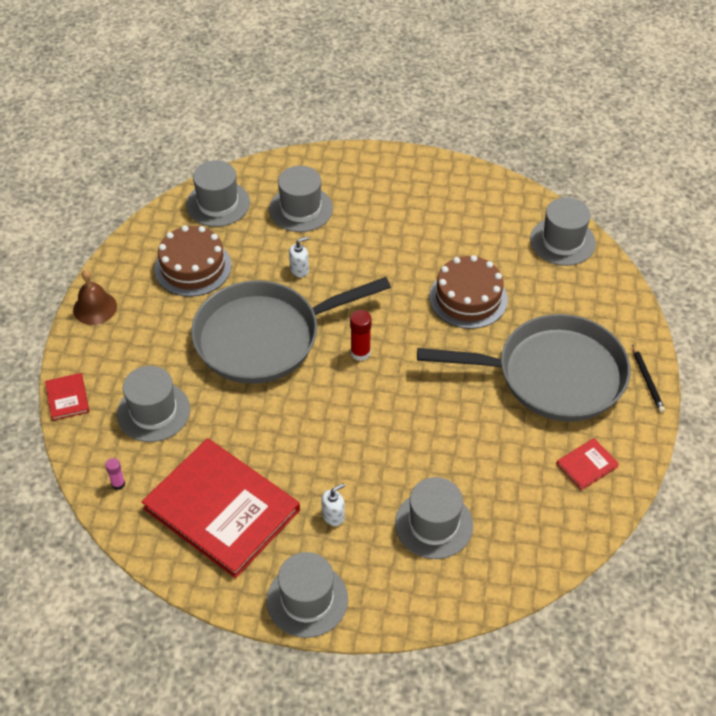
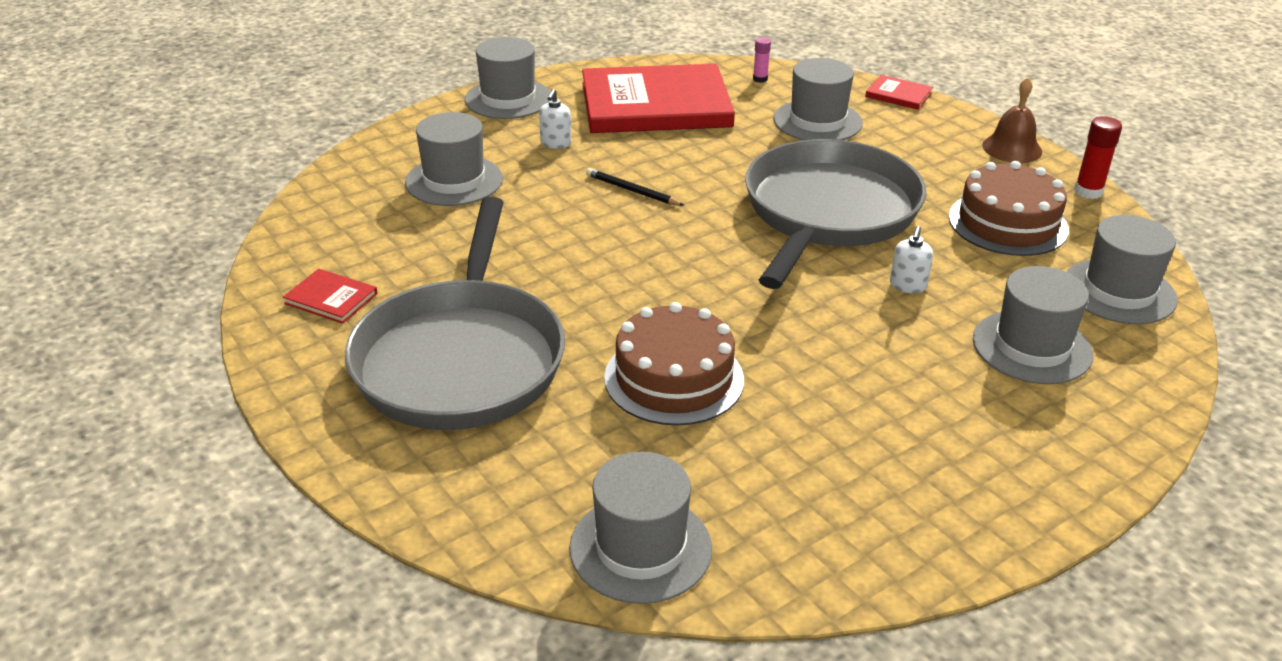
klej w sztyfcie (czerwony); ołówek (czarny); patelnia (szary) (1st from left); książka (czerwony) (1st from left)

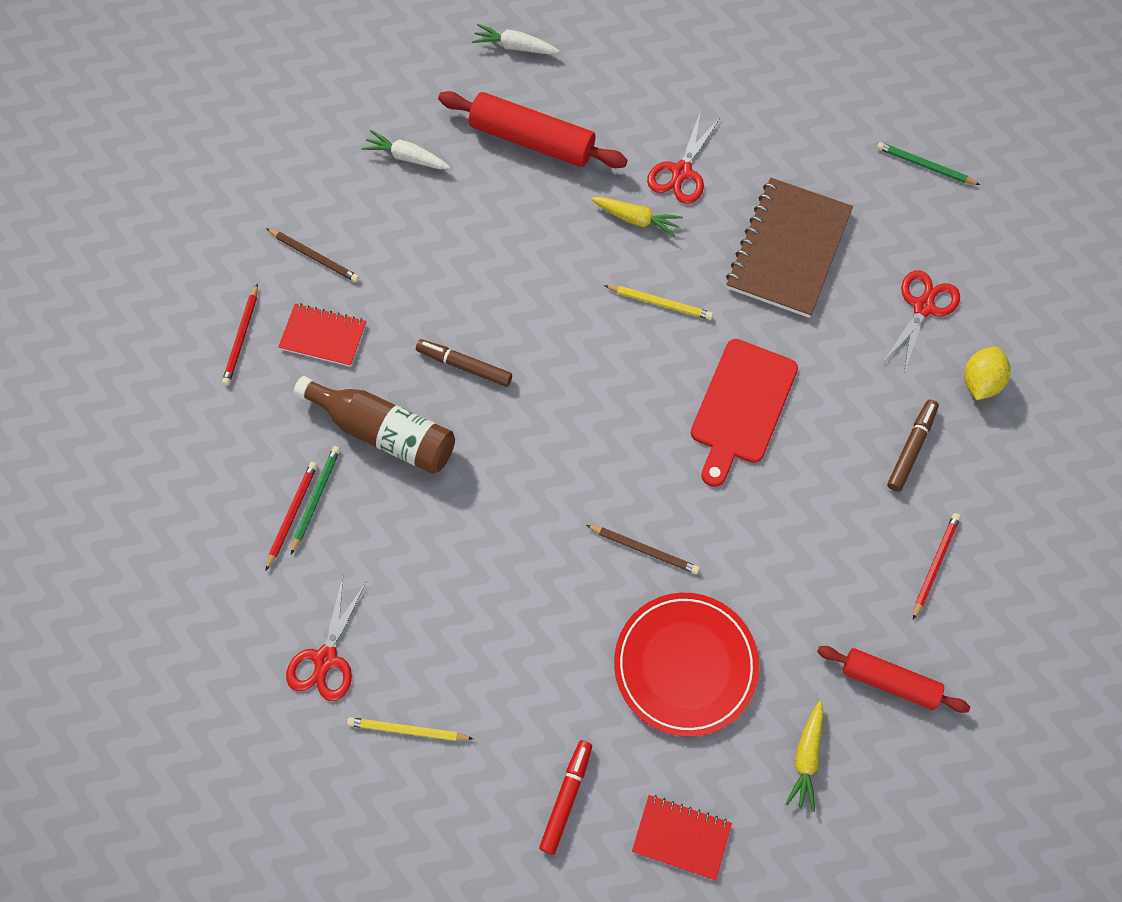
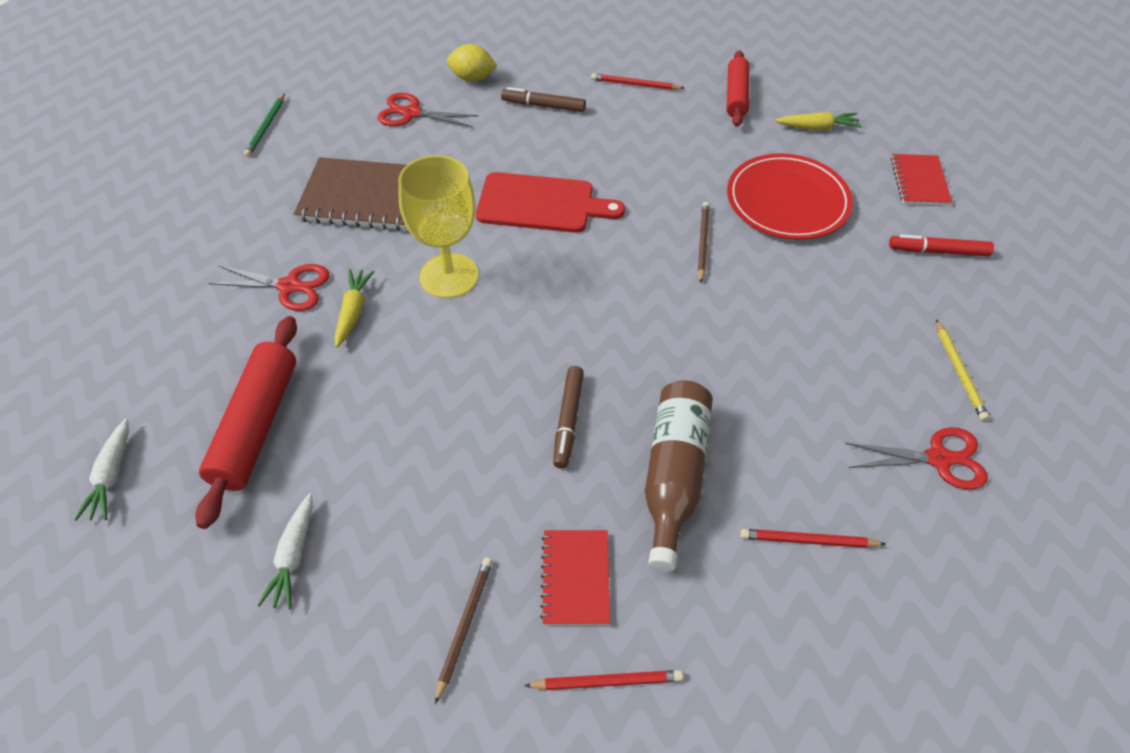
ołówek (zielony) (1st from left in the first image); kielich (żółty)

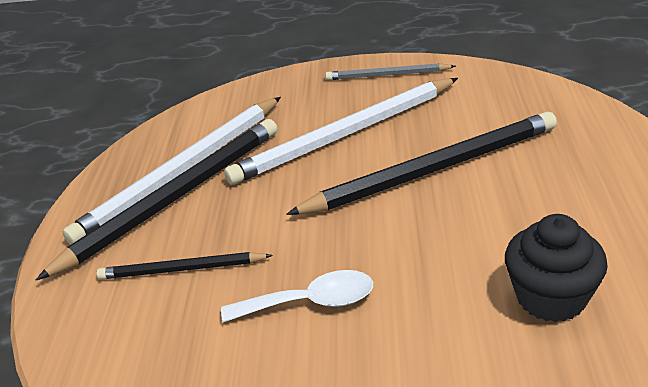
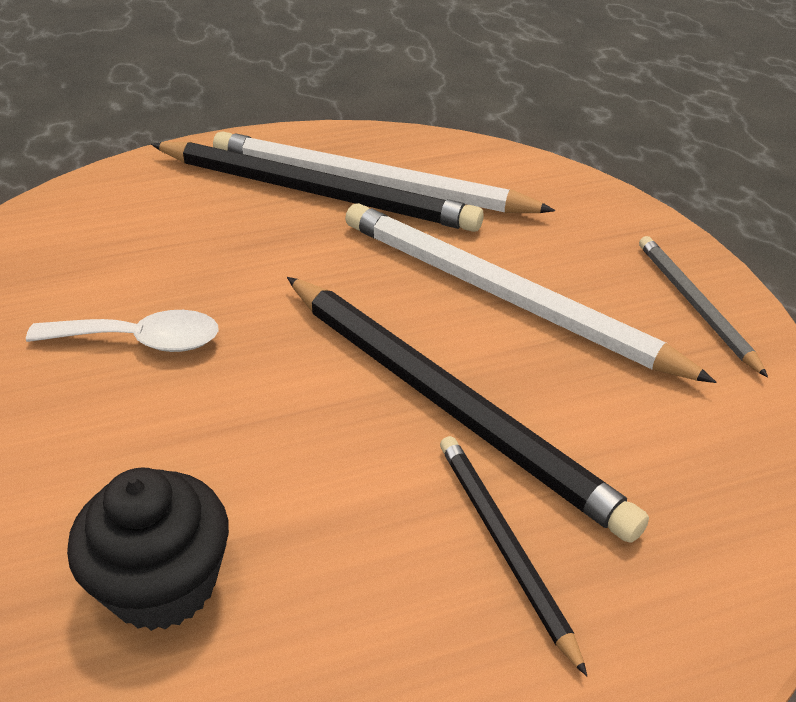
ołówek (czarny) (3rd from left); łyżka (biały)

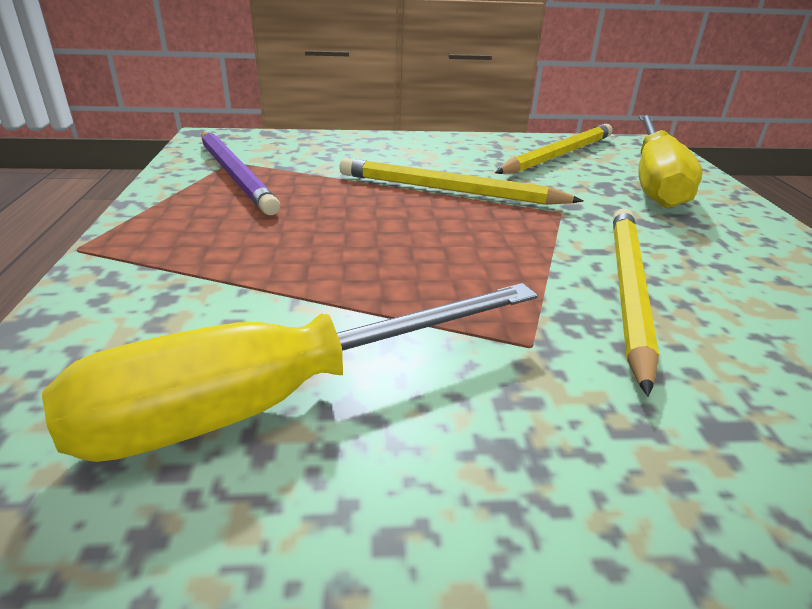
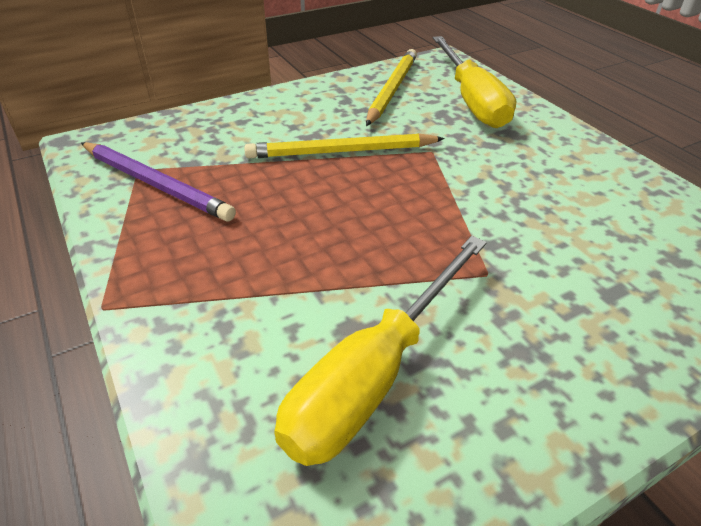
ołówek (żółty) (3rd from left in the first image)

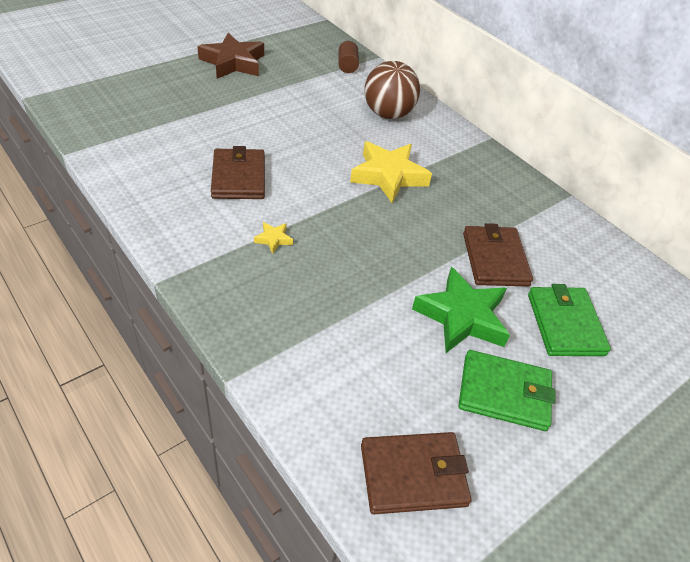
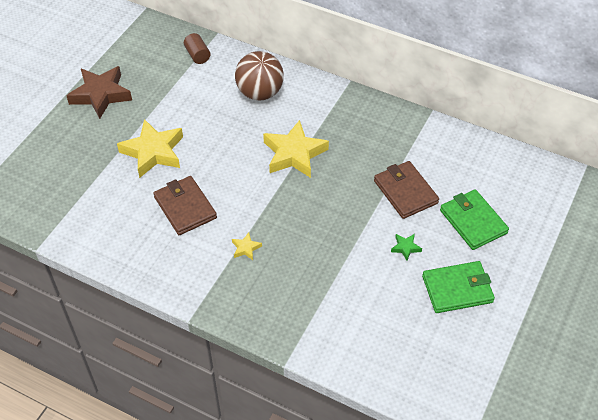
portfel (brązowy) (2nd from left in the first image); gwiazda (żółty) (1st from left); gwiazda (zielony)

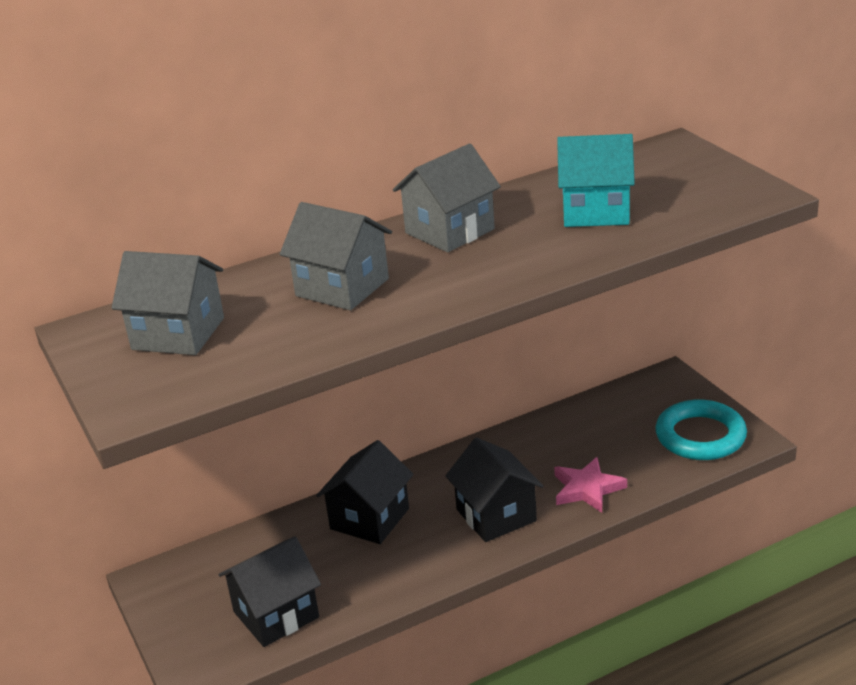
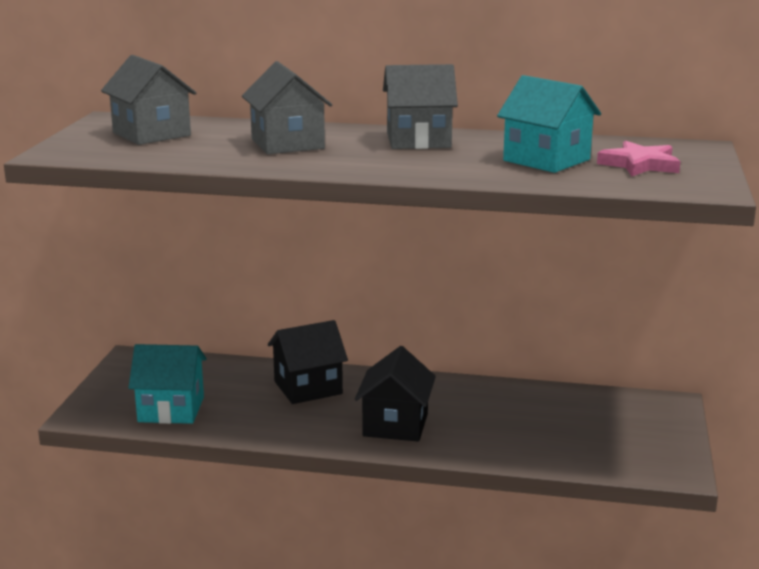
pierścień (turkusowy); gwiazda (różowy); domek (turkusowy) (1st from left)

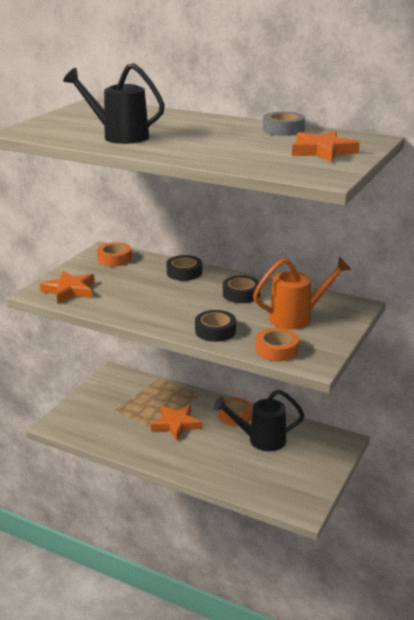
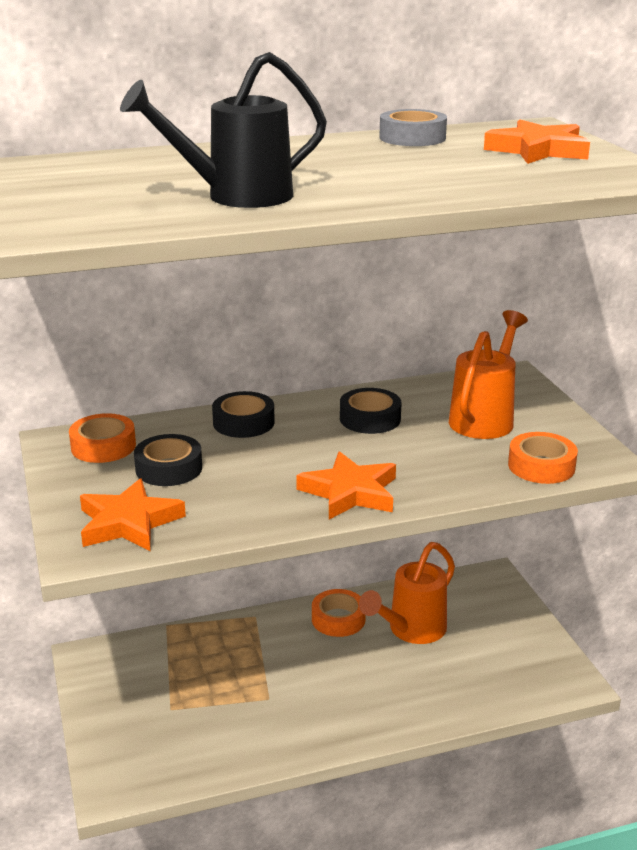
gwiazda (pomarańczowy) (2nd from left); taśma klejąca (czarny) (1st from left); konewka (pomarańczowy) (1st from left)

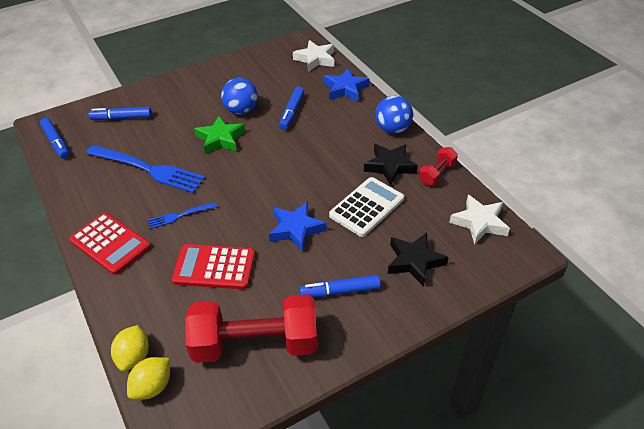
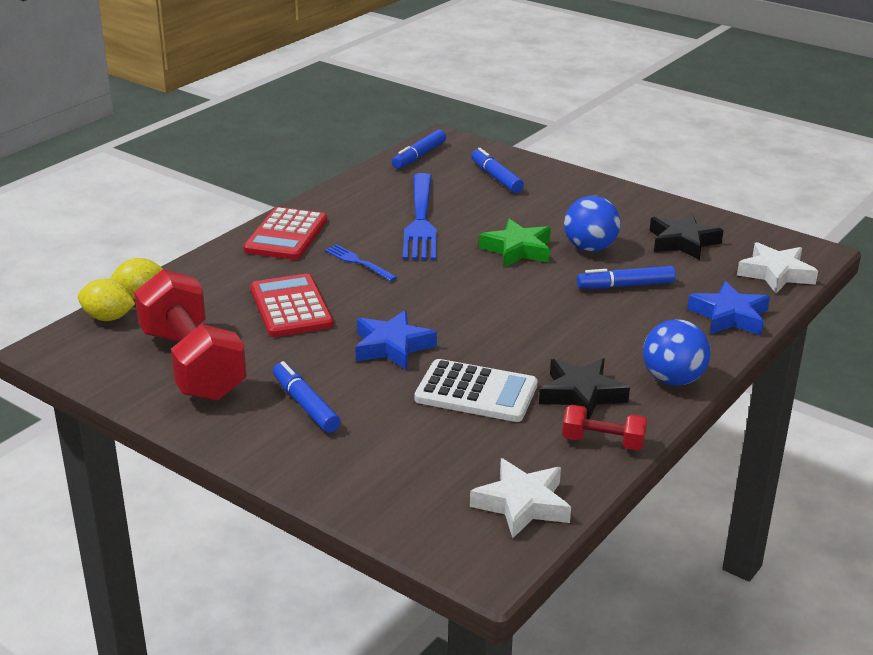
gwiazda (czarny) (2nd from left)

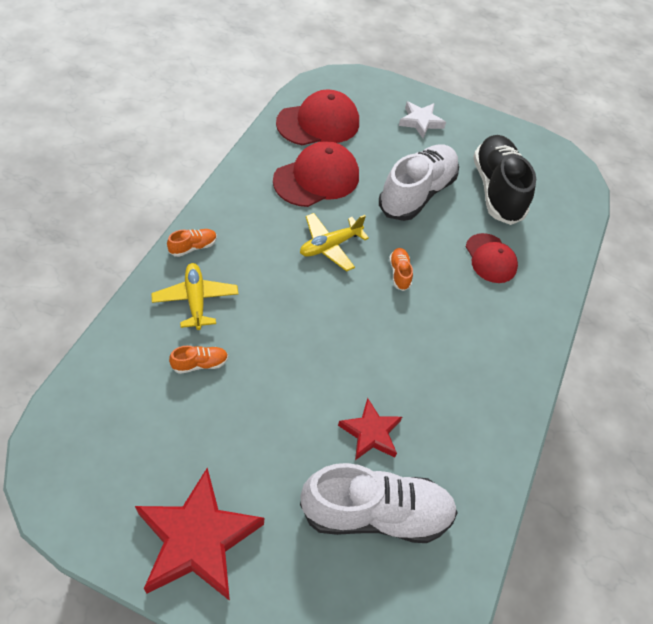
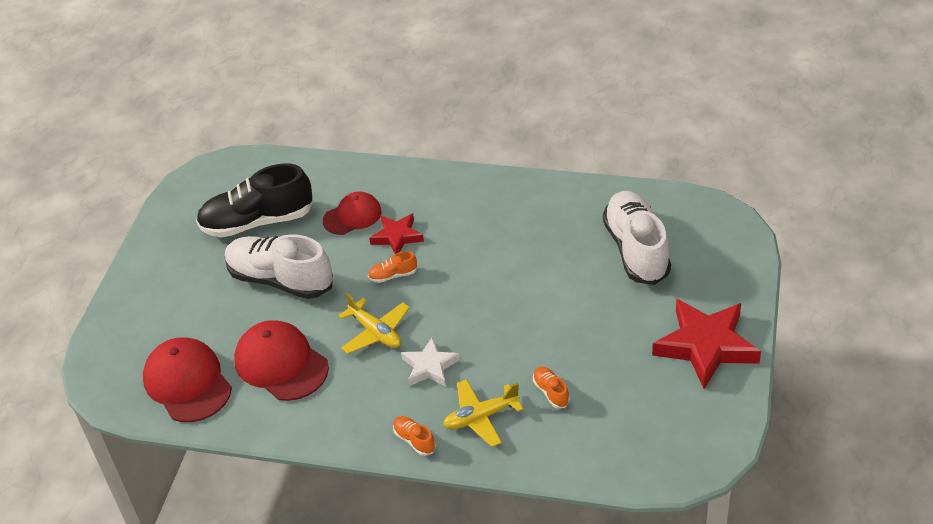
gwiazda (czerwony) (1st from left); gwiazda (biały)

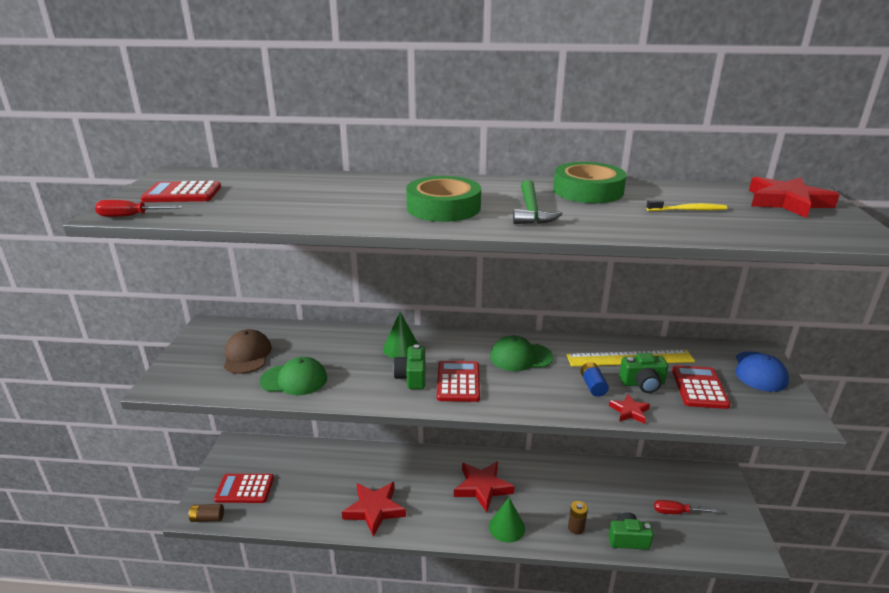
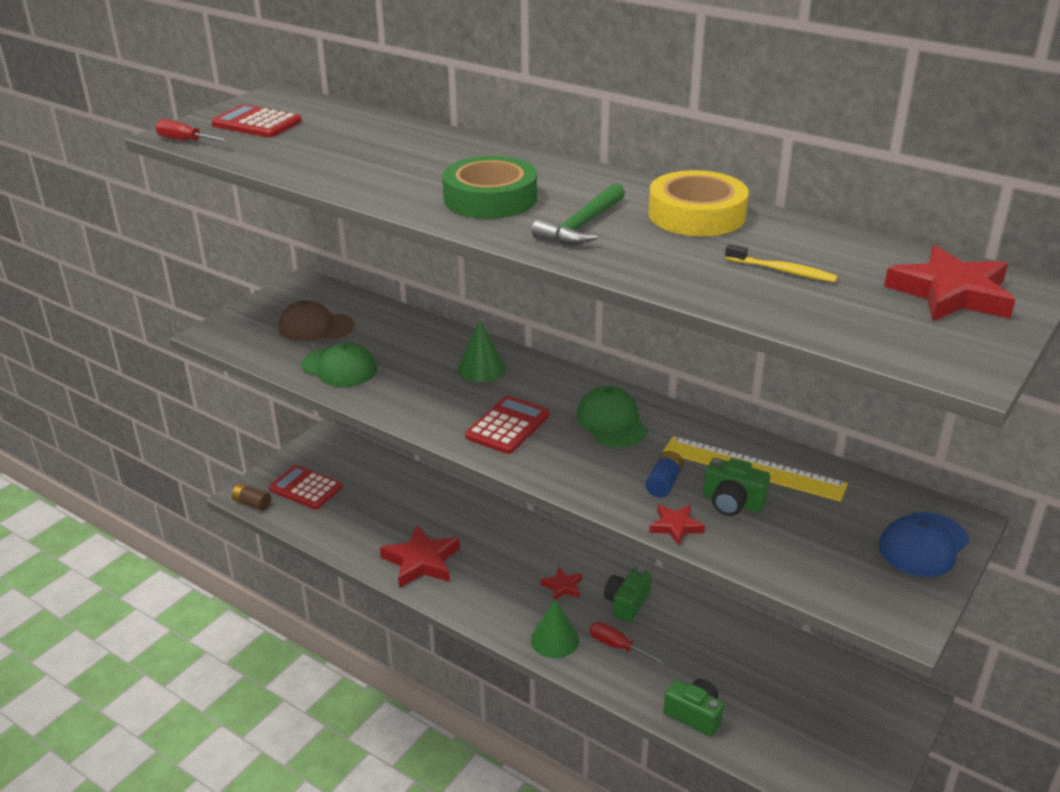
bateria (brązowy) (2nd from left in the first image); kalkulator (czerwony) (4th from left in the first image); aparat fotograficzny (zielony) (1st from left); śrubokręt (czerwony) (2nd from left); taśma klejąca (żółty); czapka (brązowy); czapka (zielony) (2nd from left); gwiazda (czerwony) (2nd from left)

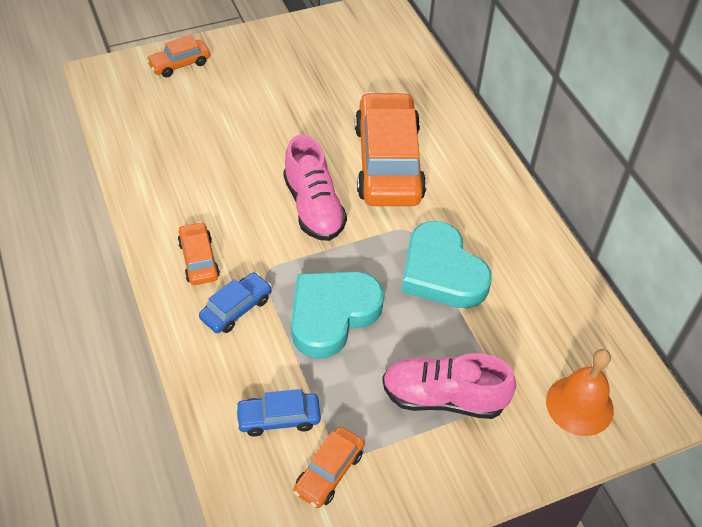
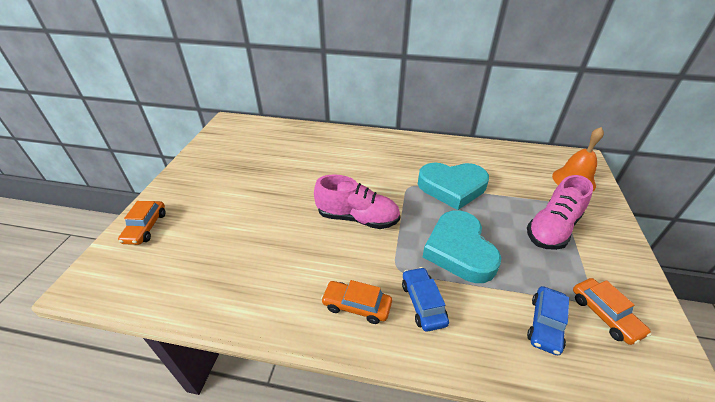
samochód (pomarańczowy) (4th from left in the first image)

